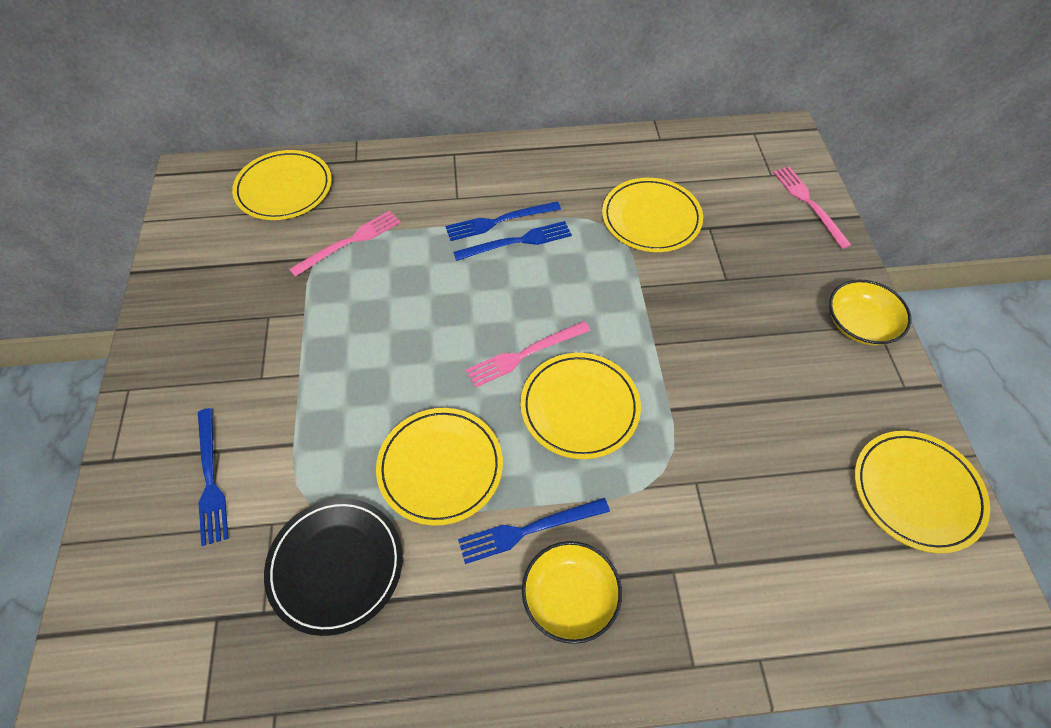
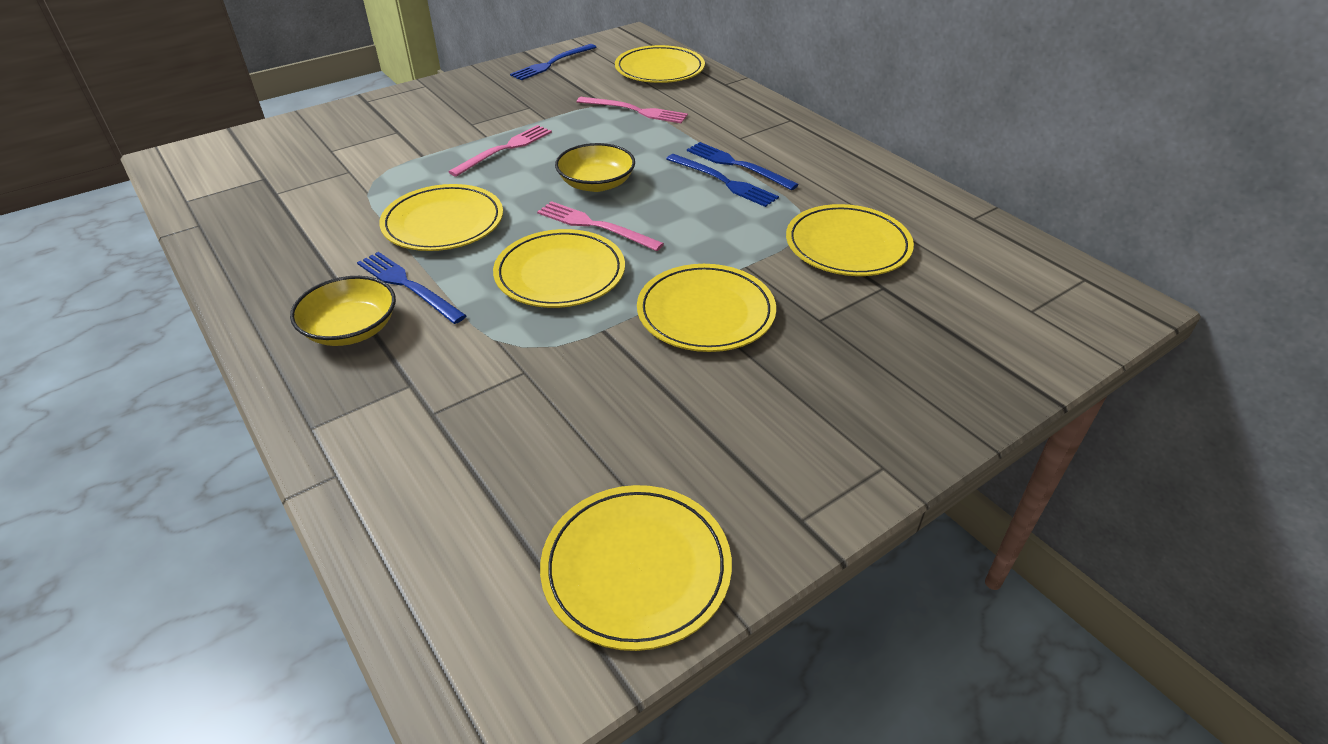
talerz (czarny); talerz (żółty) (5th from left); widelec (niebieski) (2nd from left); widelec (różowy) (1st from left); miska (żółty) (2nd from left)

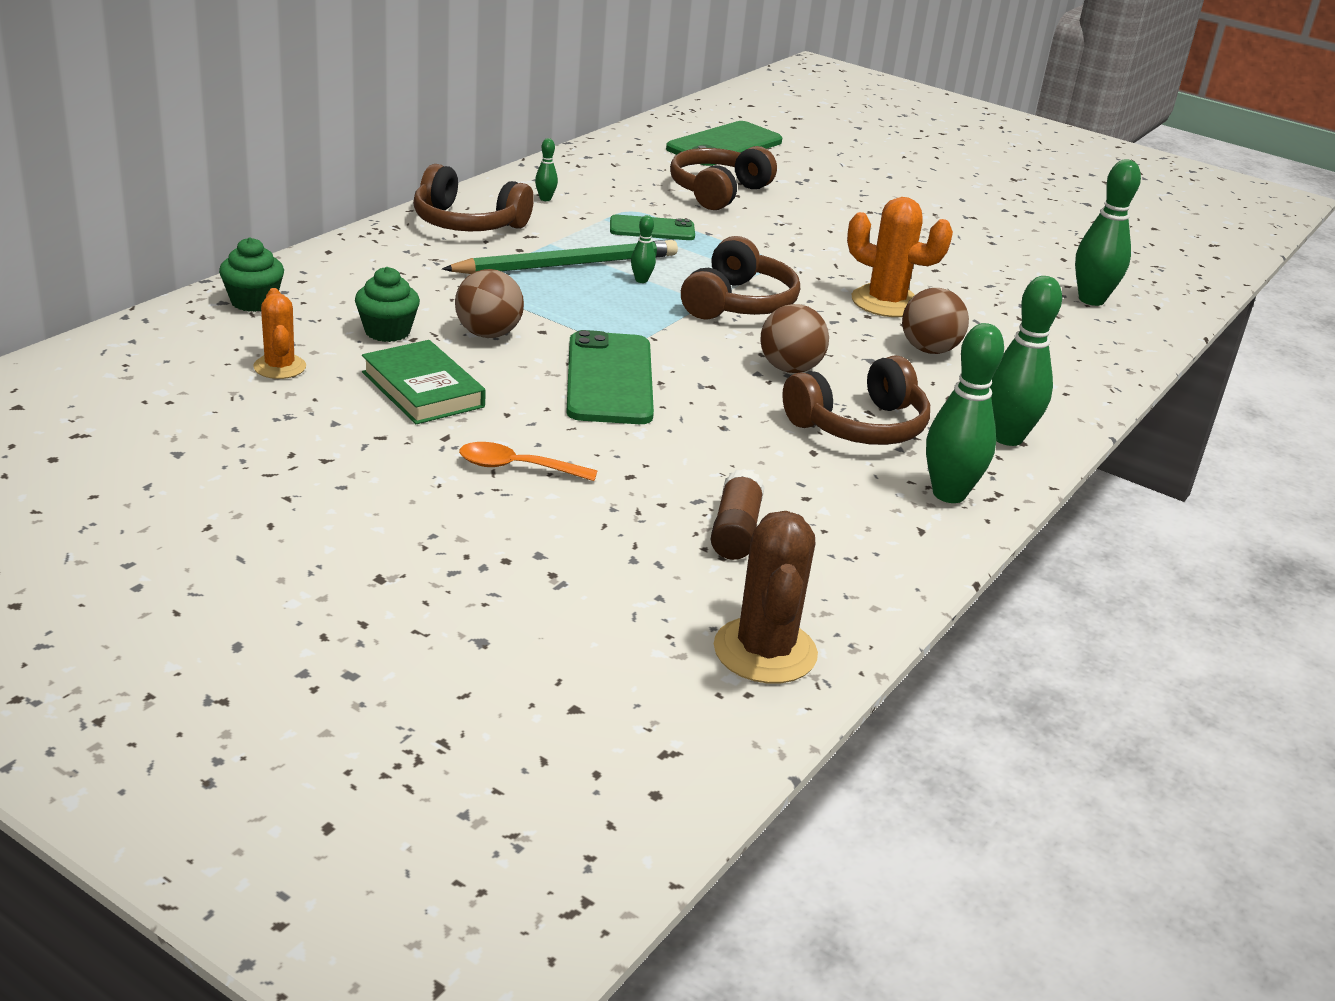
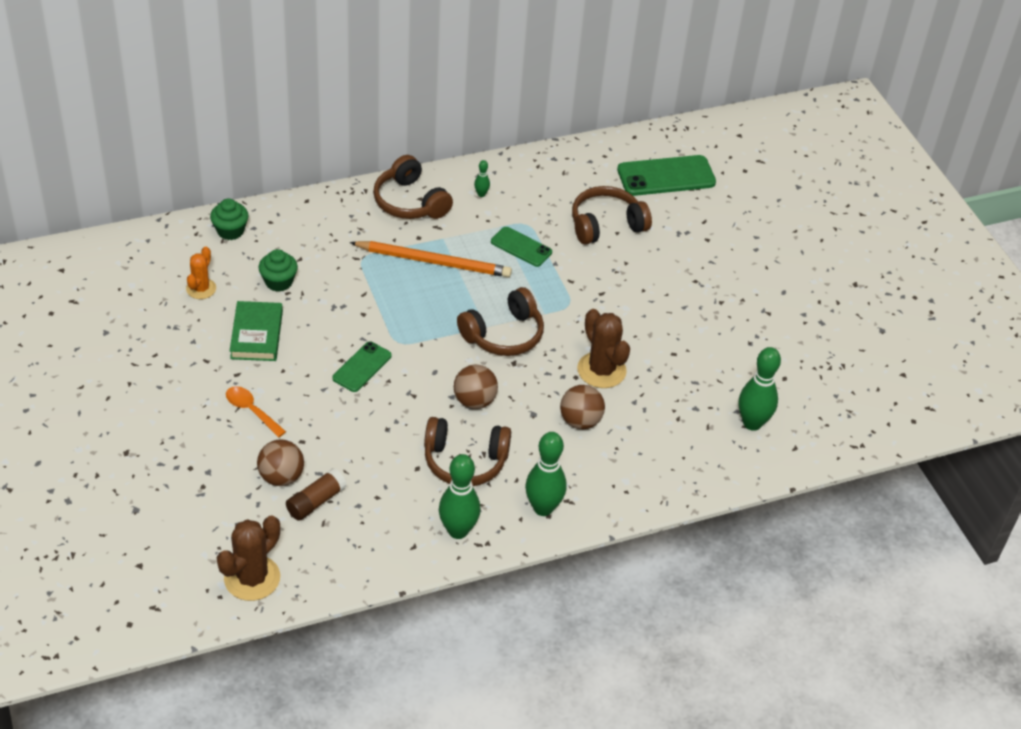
kręgiel (zielony) (2nd from left in the first image); piłka (brązowy) (1st from left); ołówek (pomarańczowy); kaktus (brązowy) (2nd from left); telefon (zielony) (1st from left)

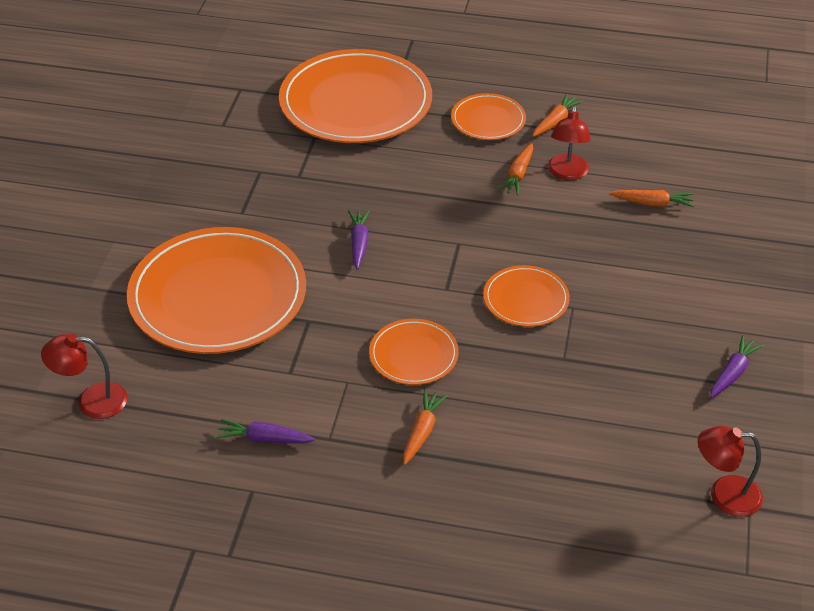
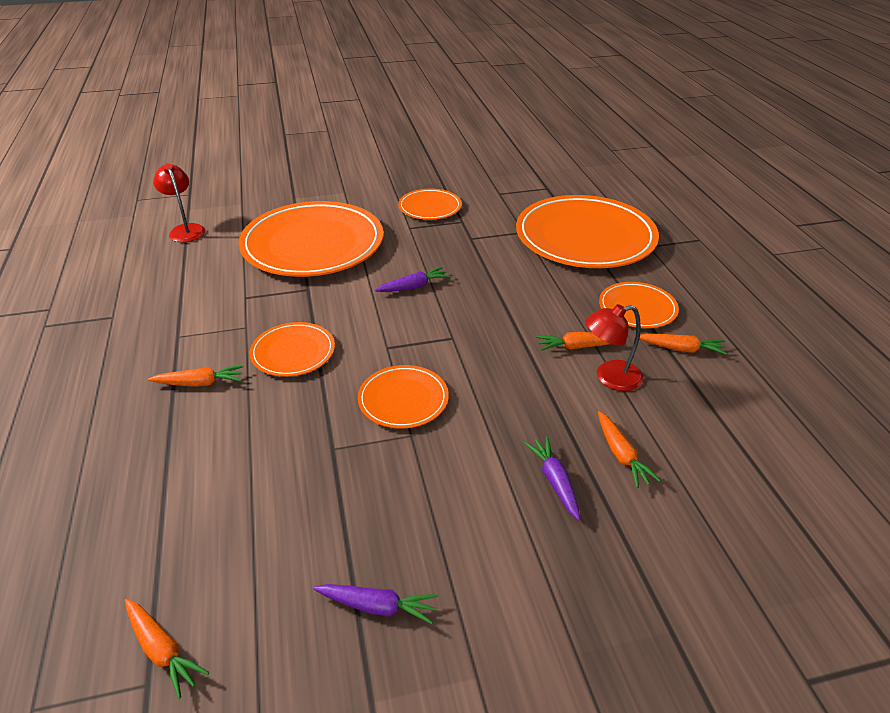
talerz (pomarańczowy) (4th from left); marchewka (fioletowy) (3rd from left); marchewka (pomarańczowy) (1st from left)

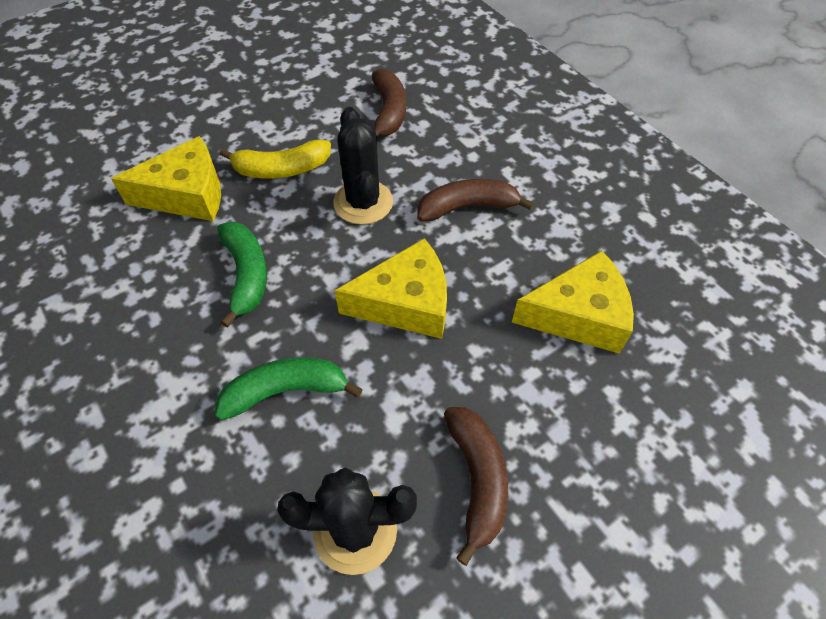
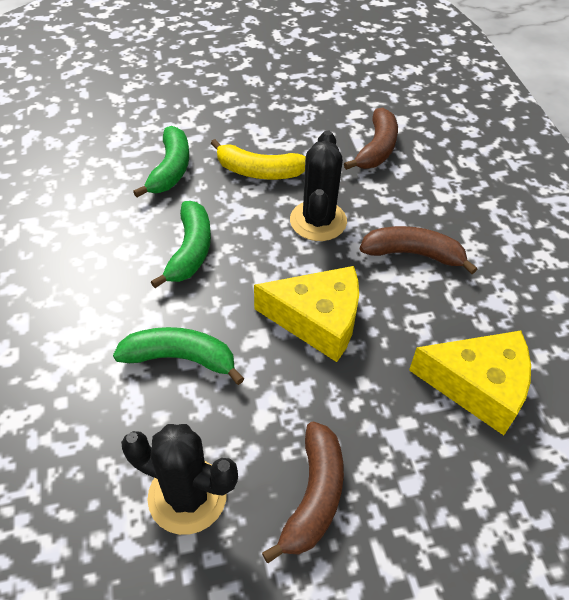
banan (zielony) (1st from left)

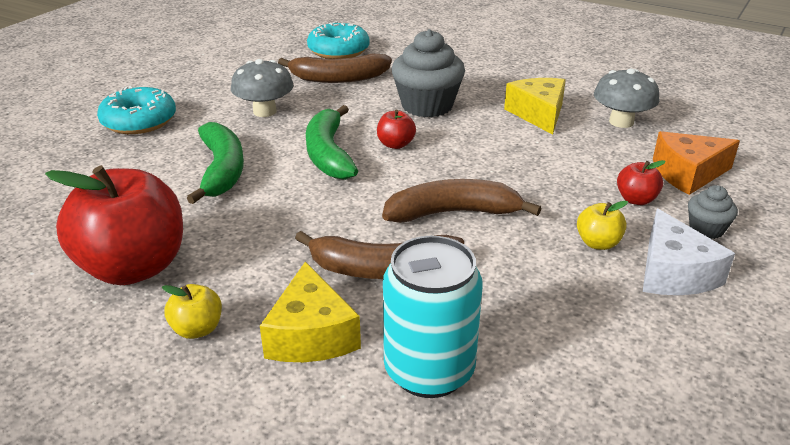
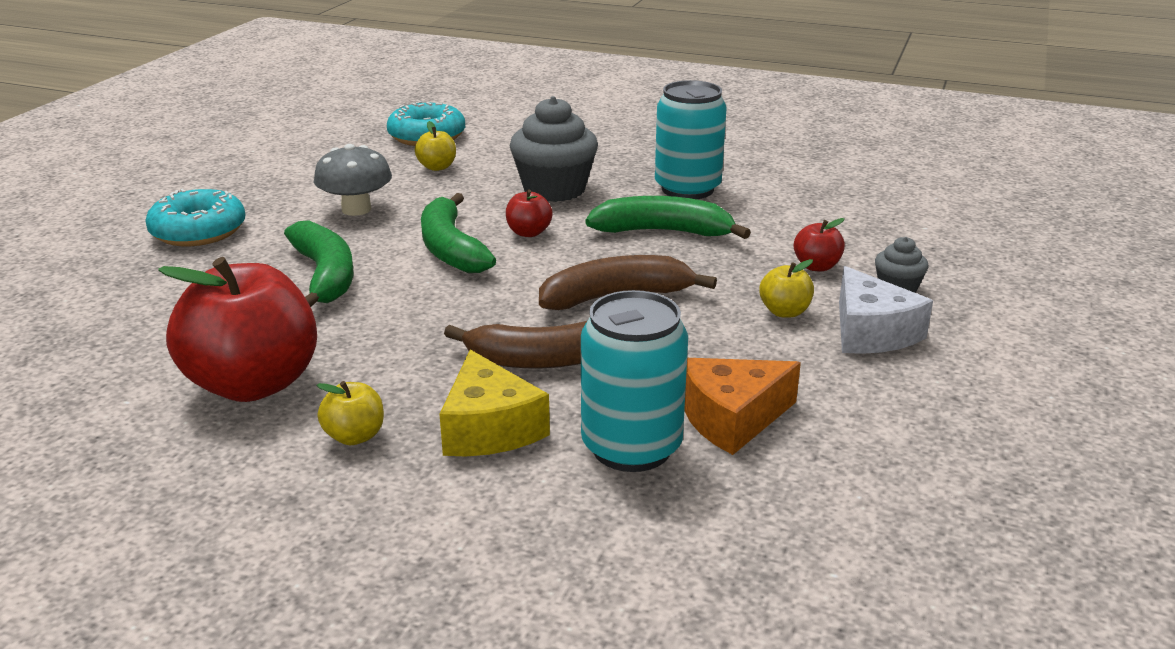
grzyb (szary) (2nd from left in the first image); banan (zielony) (3rd from left); ser (pomarańczowy); jabłko (żółty) (2nd from left); puszka (turkusowy) (2nd from left)

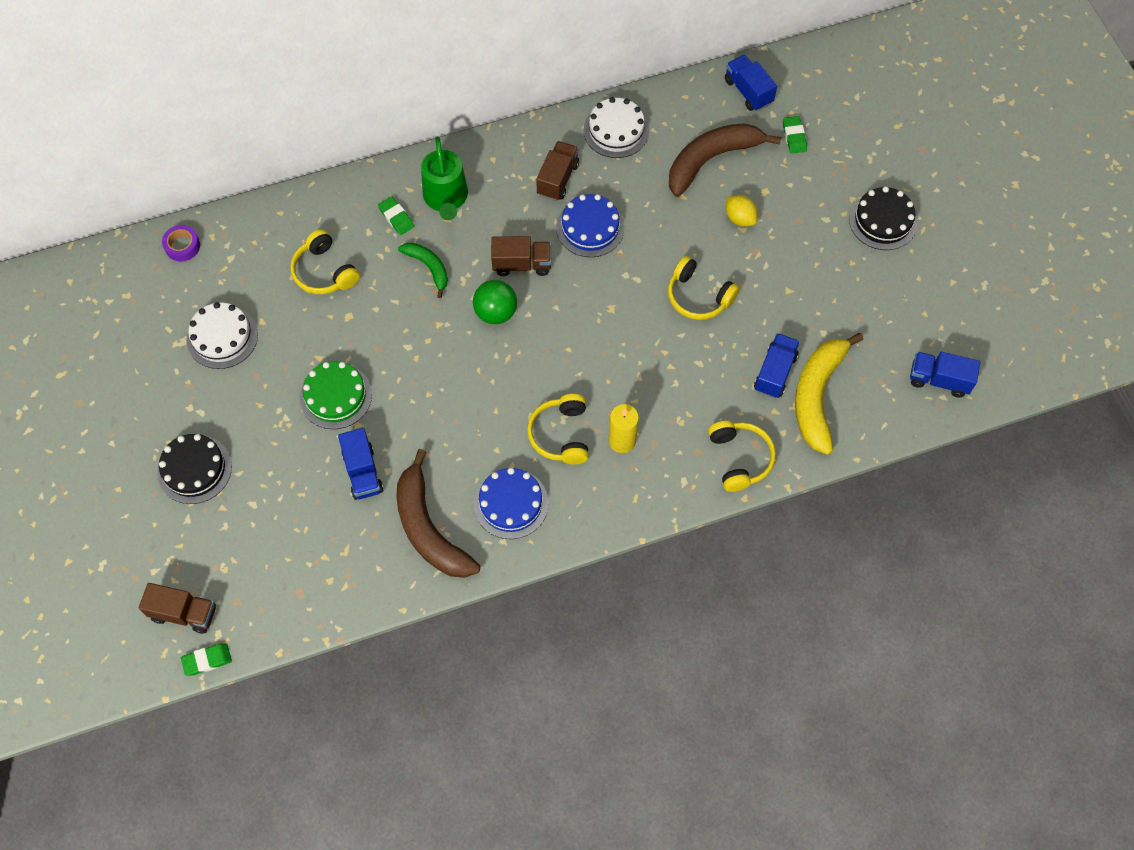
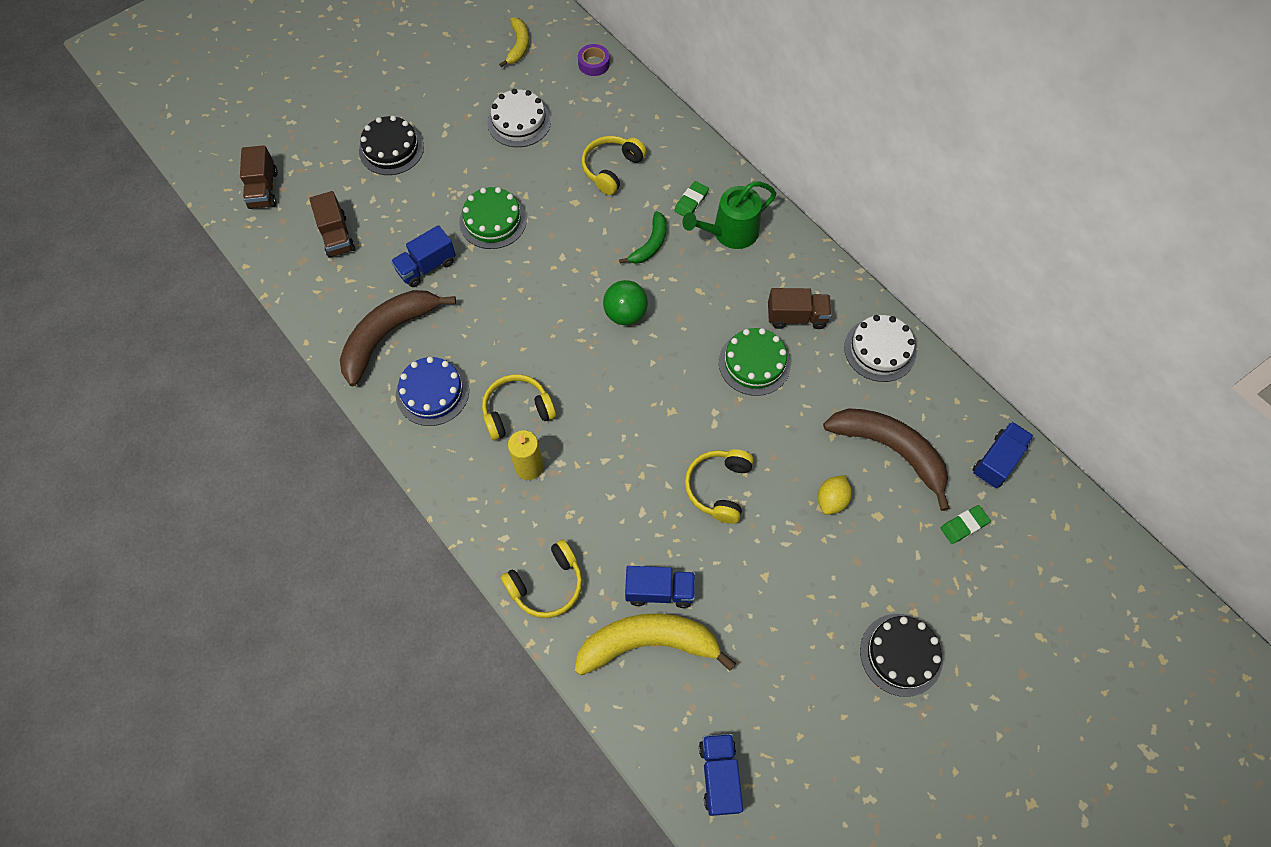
gumka do mazania (zielony) (1st from left in the first image); banan (żółty) (1st from left); ciężarówka (brązowy) (2nd from left); tort (zielony) (2nd from left)

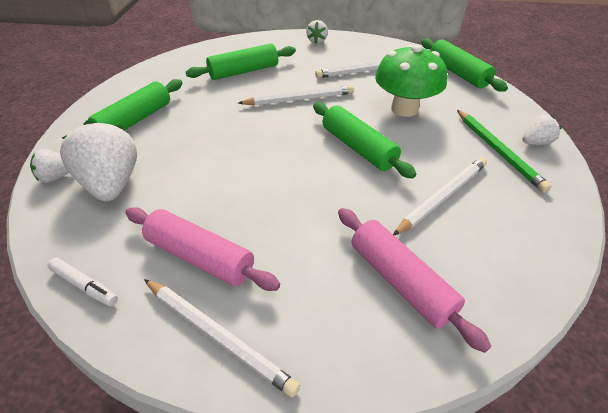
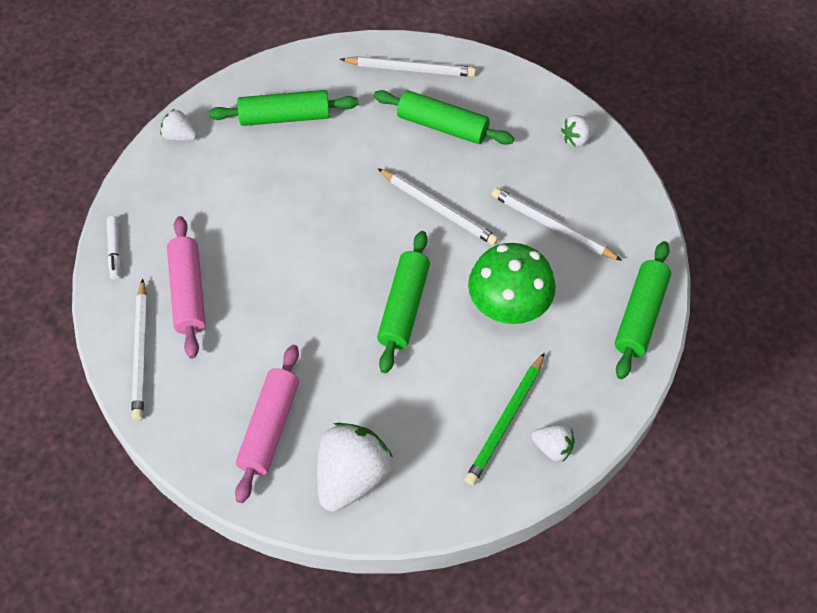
truskawka (biały) (2nd from left); ołówek (biały) (2nd from left)

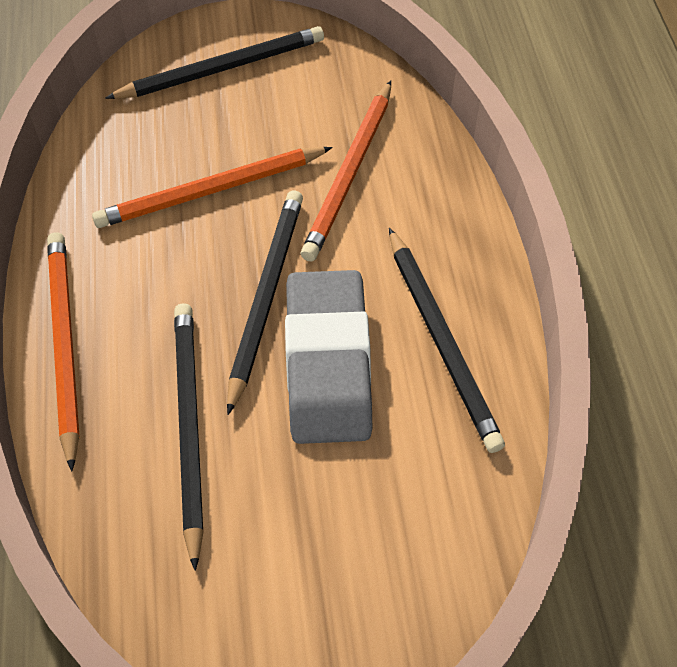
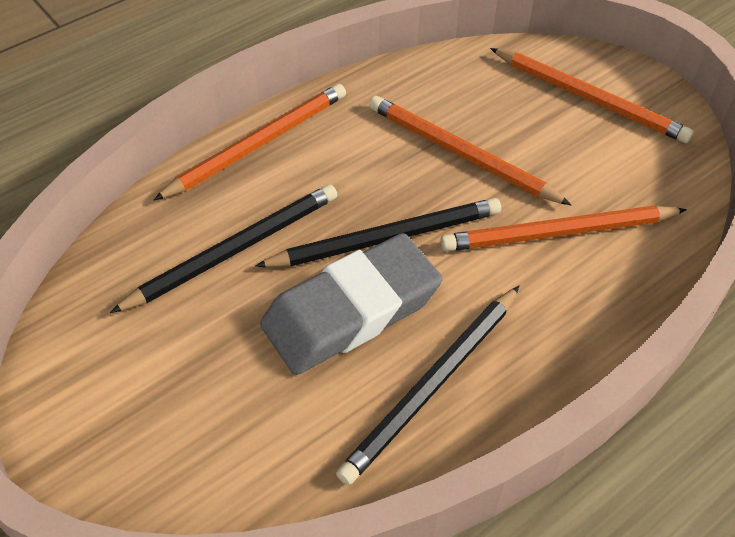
ołówek (pomarańczowy) (4th from left)

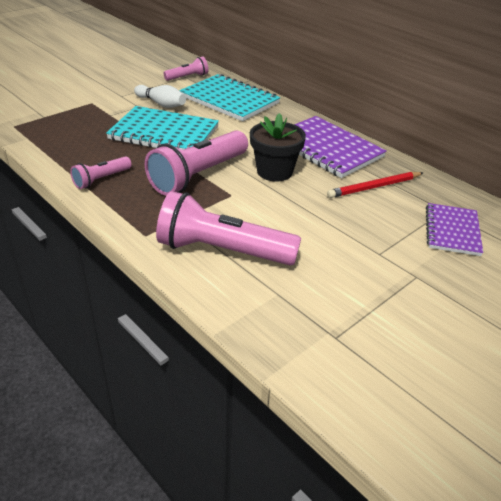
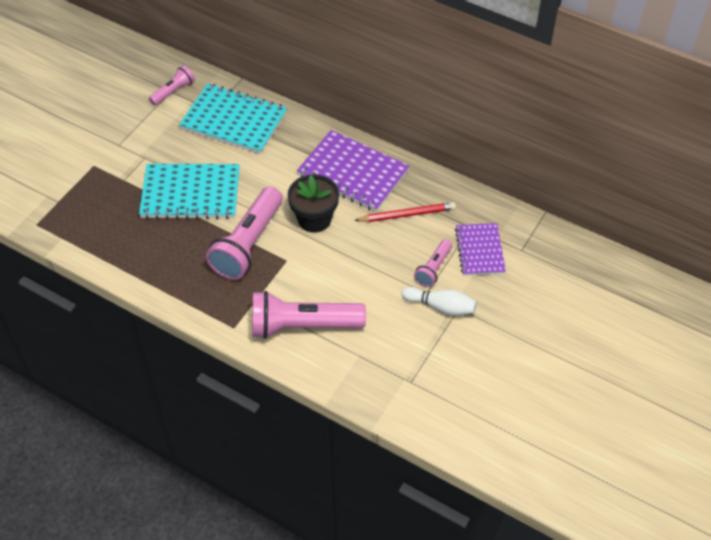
latarka (różowy) (4th from left); kręgiel (biały); ołówek (czerwony)

